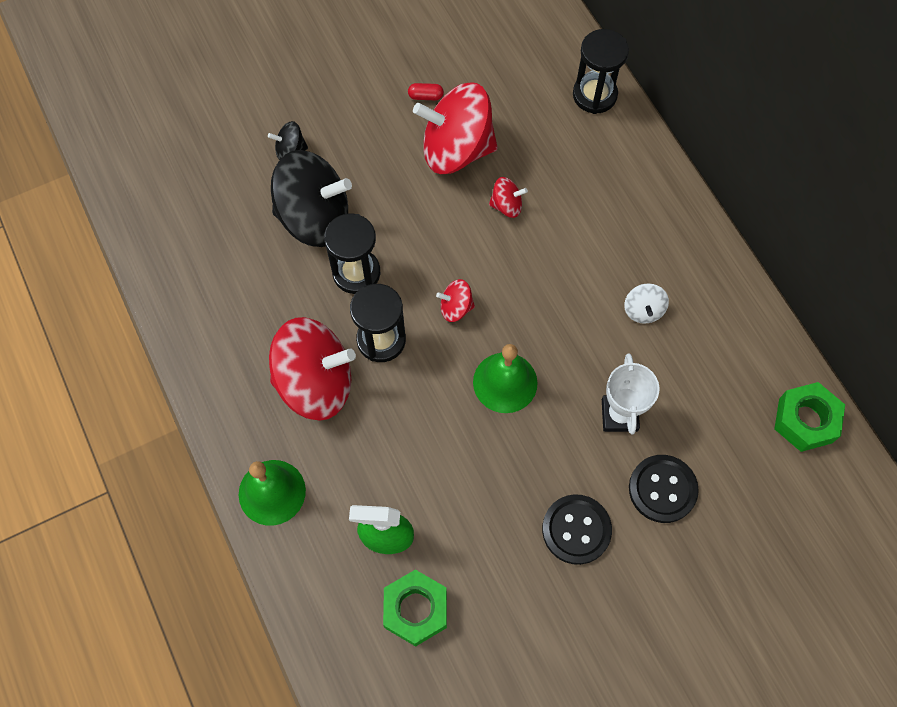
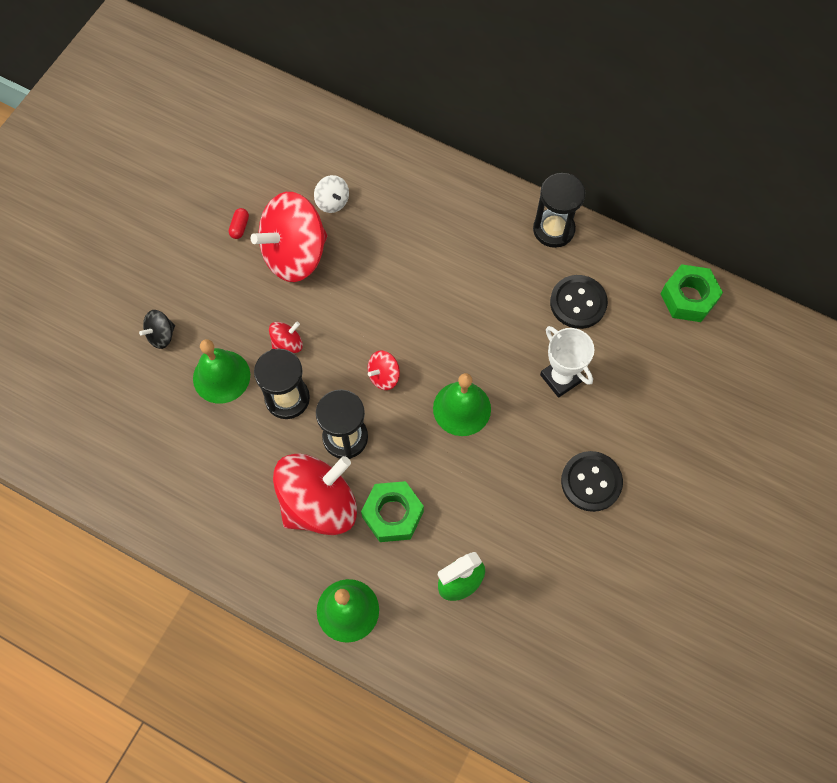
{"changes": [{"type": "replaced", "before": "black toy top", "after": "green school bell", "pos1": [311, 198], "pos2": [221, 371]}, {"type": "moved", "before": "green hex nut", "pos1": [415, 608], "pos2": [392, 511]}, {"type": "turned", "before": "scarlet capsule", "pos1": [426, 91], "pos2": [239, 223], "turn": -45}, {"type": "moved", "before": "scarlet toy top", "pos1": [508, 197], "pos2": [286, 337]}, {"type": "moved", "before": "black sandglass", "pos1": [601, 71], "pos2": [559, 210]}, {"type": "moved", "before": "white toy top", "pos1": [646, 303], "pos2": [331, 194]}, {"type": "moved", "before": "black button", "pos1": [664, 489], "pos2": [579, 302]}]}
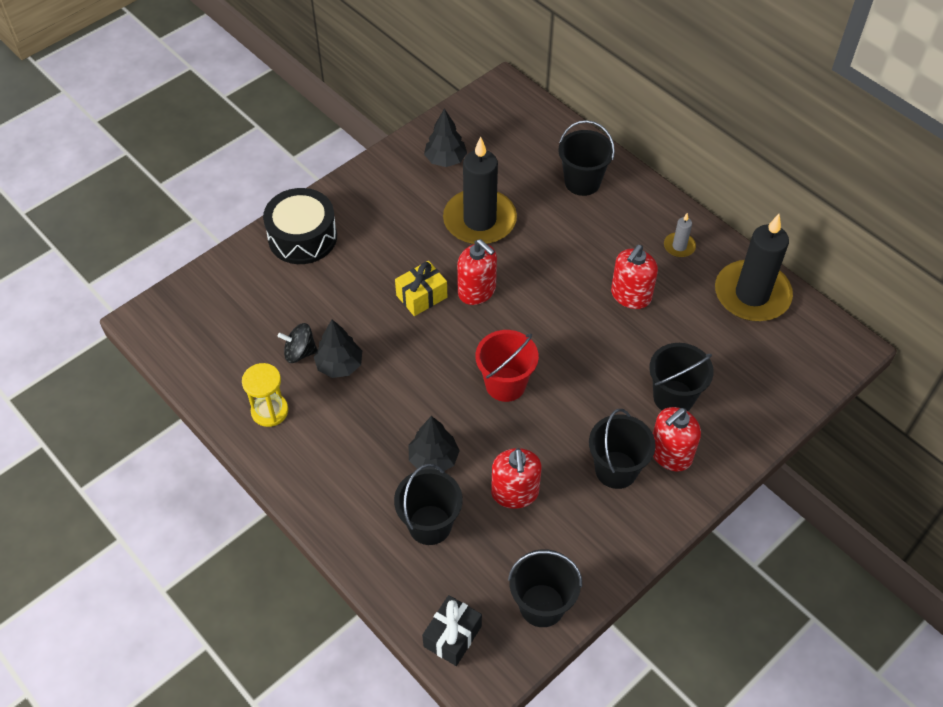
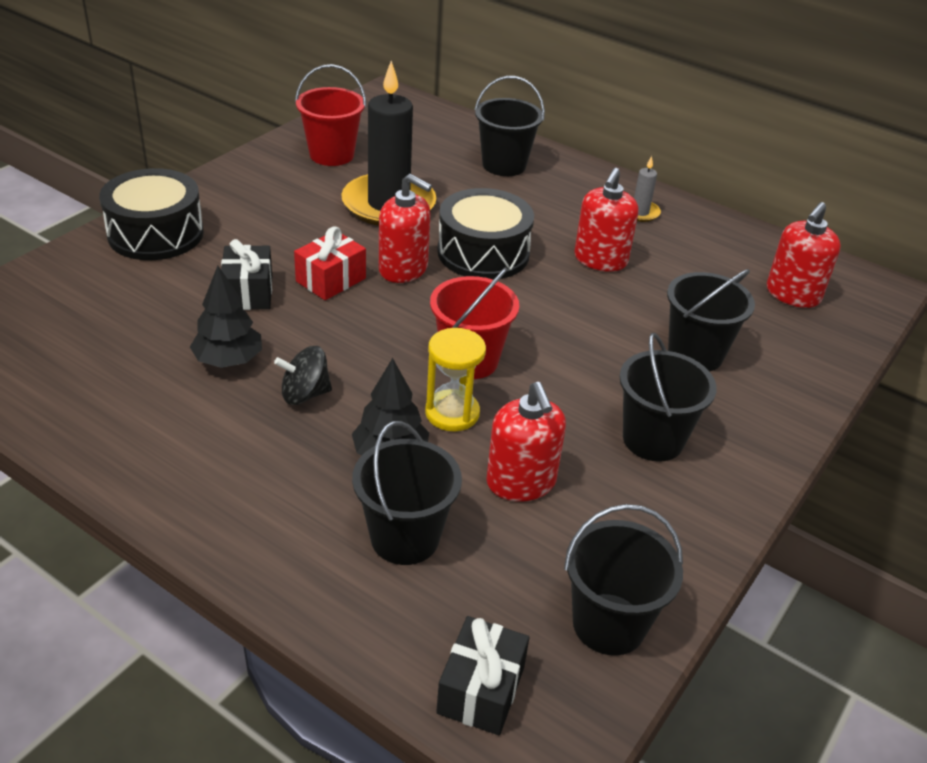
{"changes": [{"type": "moved", "before": "yellow sandglass", "pos1": [265, 395], "pos2": [455, 379]}, {"type": "moved", "before": "black toy top", "pos1": [297, 343], "pos2": [303, 375]}, {"type": "recoloured", "before": "yellow gift", "after": "scarlet gift", "pos1": [421, 288], "pos2": [330, 263]}, {"type": "replaced", "before": "black toy tree", "after": "scarlet pail", "pos1": [445, 137], "pos2": [330, 115]}, {"type": "moved", "before": "scarlet pump bottle", "pos1": [677, 439], "pos2": [804, 255]}, {"type": "removed", "before": "black pillar candle", "pos1": [754, 268]}, {"type": "added", "after": "black gift", "pos2": [246, 274]}, {"type": "added", "after": "black drum", "pos2": [485, 234]}]}
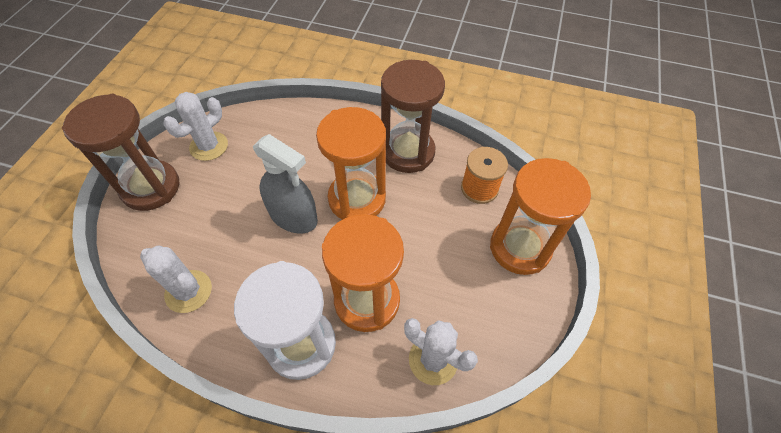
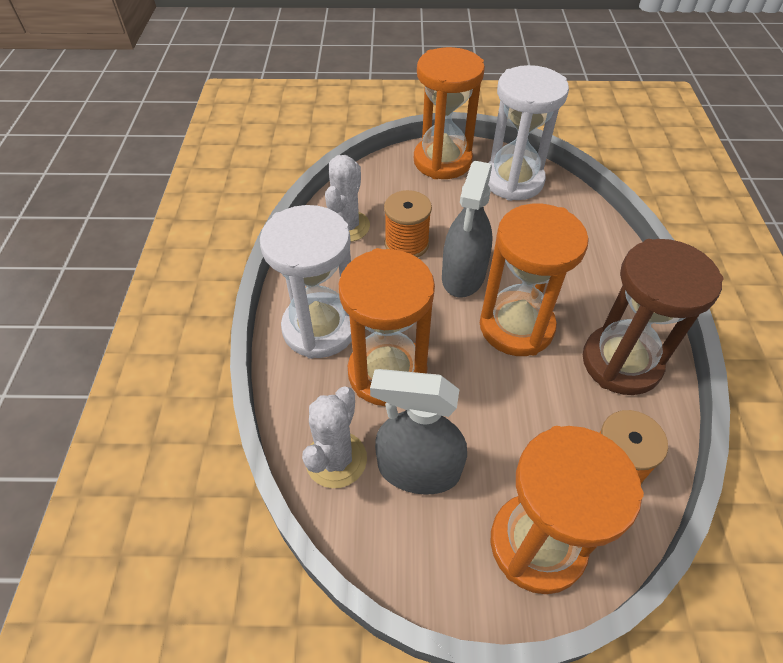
{"changes": [{"type": "recoloured", "before": "russet sandglass", "after": "orange sandglass", "pos1": [120, 152], "pos2": [449, 113]}, {"type": "replaced", "before": "white prickly plant", "after": "white sandglass", "pos1": [196, 126], "pos2": [528, 133]}, {"type": "added", "after": "gray spray bottle", "pos2": [418, 432]}, {"type": "added", "after": "orange bobbin", "pos2": [408, 224]}]}
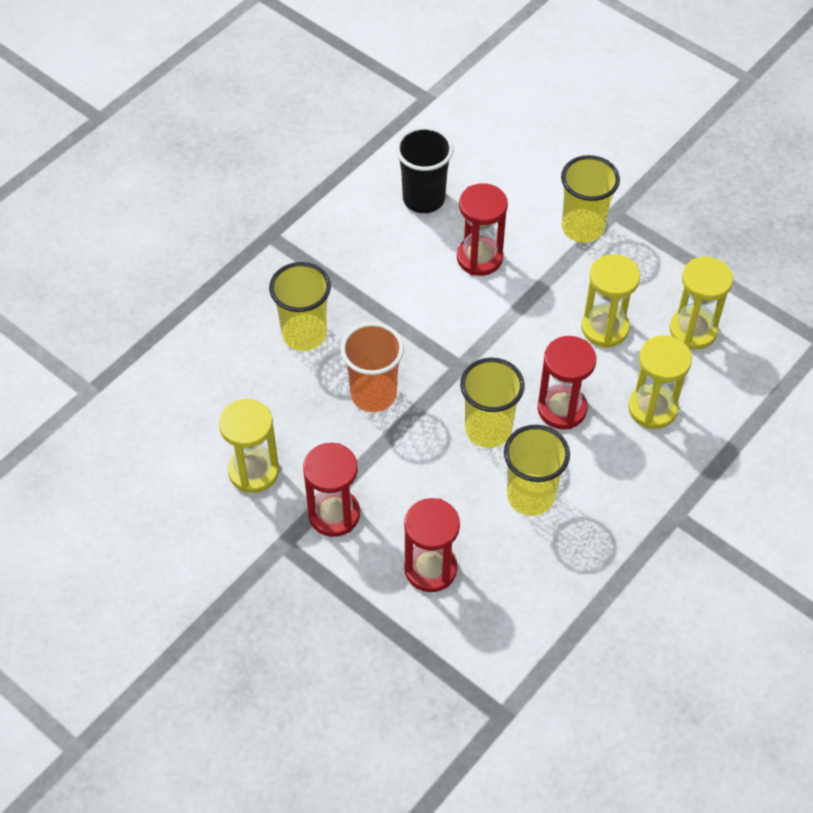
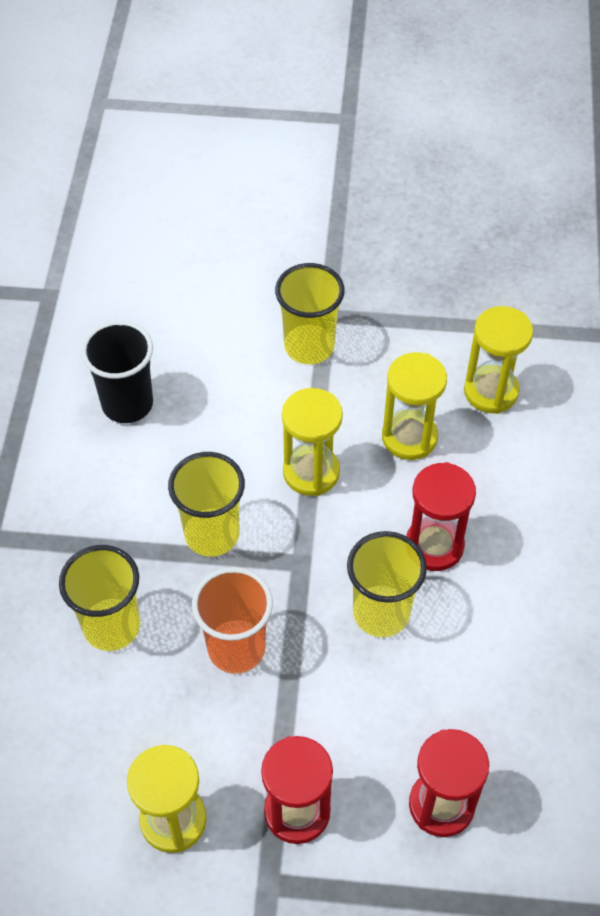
{"changes": [{"type": "removed", "before": "scarlet sandglass", "pos1": [482, 229]}, {"type": "moved", "before": "yellow tumbler", "pos1": [537, 470], "pos2": [206, 504]}, {"type": "moved", "before": "yellow sandglass", "pos1": [660, 382], "pos2": [312, 442]}]}
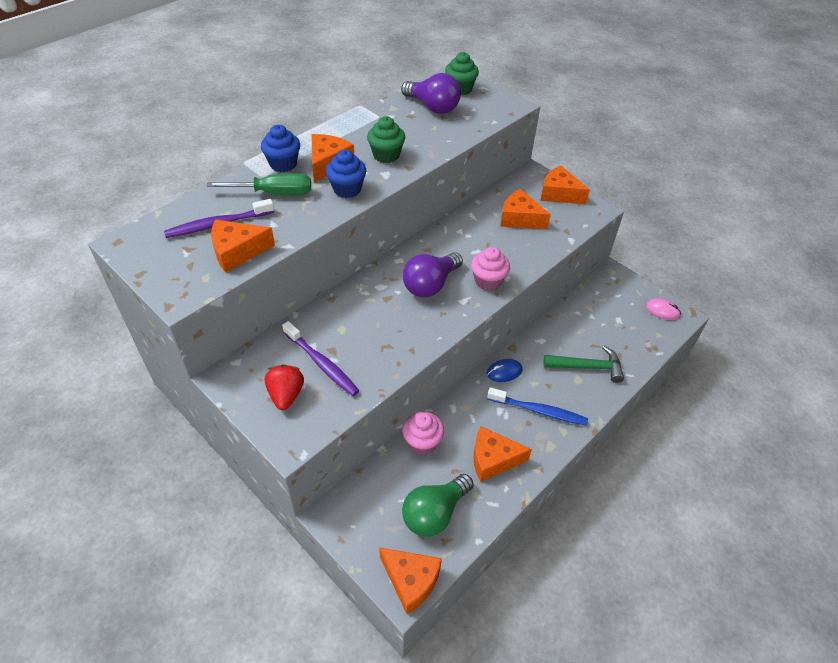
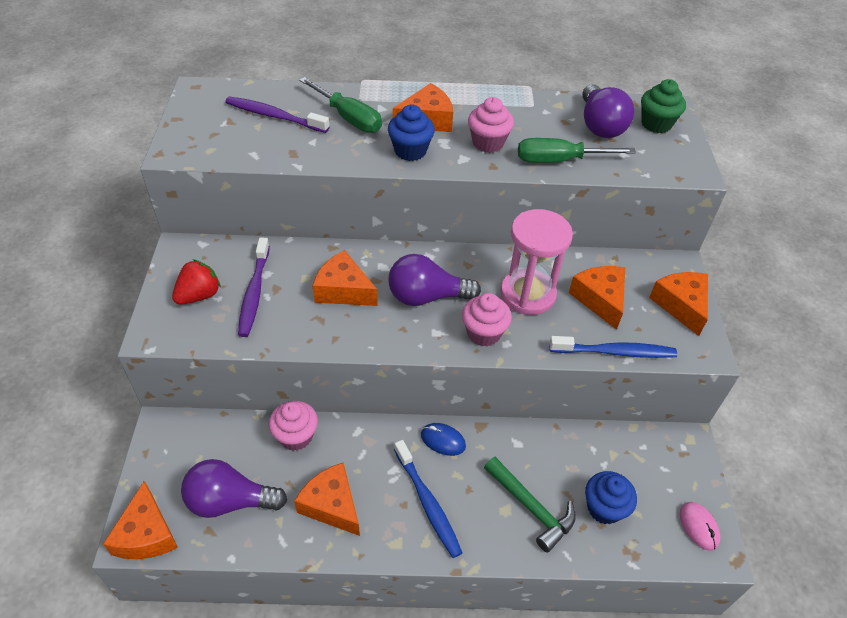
{"changes": [{"type": "moved", "before": "orange cheese", "pos1": [243, 246], "pos2": [345, 278]}, {"type": "moved", "before": "blue fairy cake", "pos1": [280, 148], "pos2": [611, 497]}, {"type": "recoloured", "before": "green fairy cake", "after": "pink fairy cake", "pos1": [386, 139], "pos2": [491, 125]}, {"type": "recoloured", "before": "green lightbulb", "after": "purple lightbulb", "pos1": [438, 505], "pos2": [234, 488]}, {"type": "added", "after": "pink sandglass", "pos2": [536, 262]}, {"type": "added", "after": "green screwdriver", "pos2": [577, 150]}, {"type": "added", "after": "blue toothbrush", "pos2": [613, 347]}]}
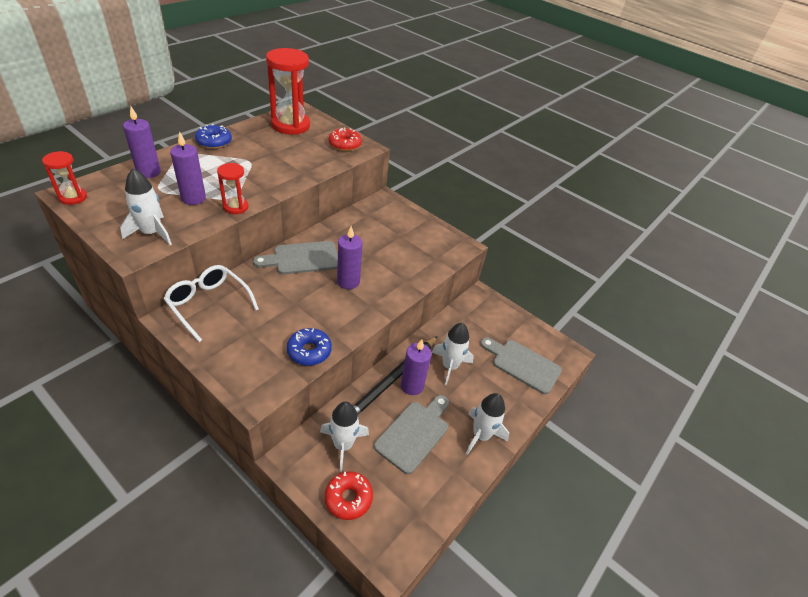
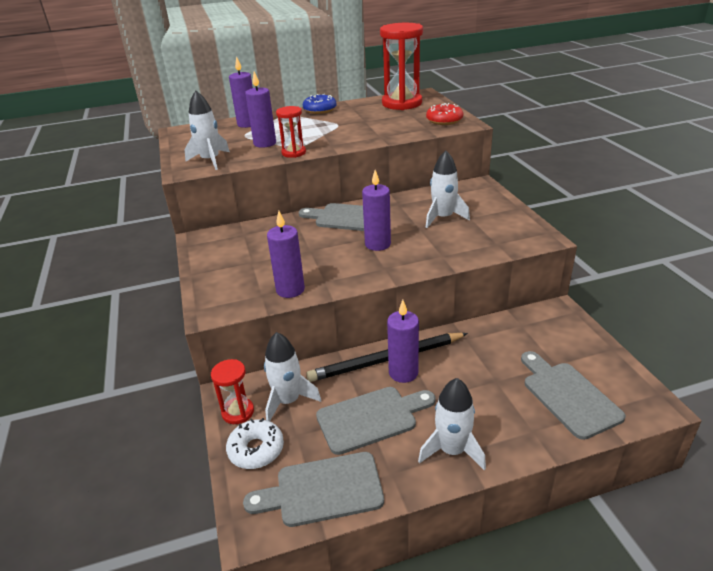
{"changes": [{"type": "moved", "before": "scarlet sandglass", "pos1": [64, 178], "pos2": [232, 391]}, {"type": "removed", "before": "white glasses", "pos1": [211, 303]}, {"type": "replaced", "before": "blue donut", "after": "purple pillar candle", "pos1": [309, 347], "pos2": [286, 254]}, {"type": "recoloured", "before": "scarlet donut", "after": "white donut", "pos1": [349, 495], "pos2": [255, 443]}, {"type": "moved", "before": "white spaceship", "pos1": [453, 354], "pos2": [448, 189]}, {"type": "added", "after": "gray chopping board", "pos2": [313, 489]}]}
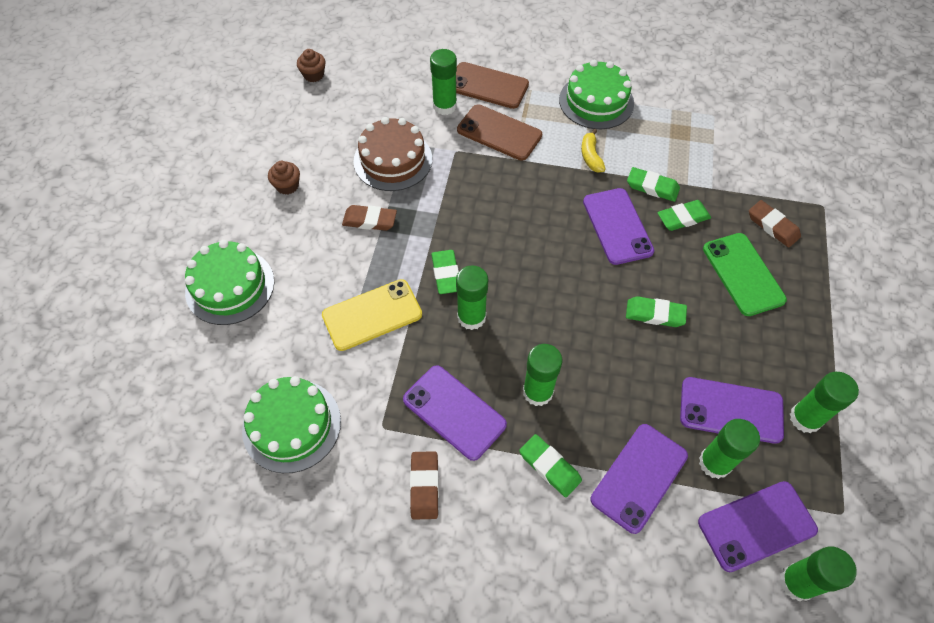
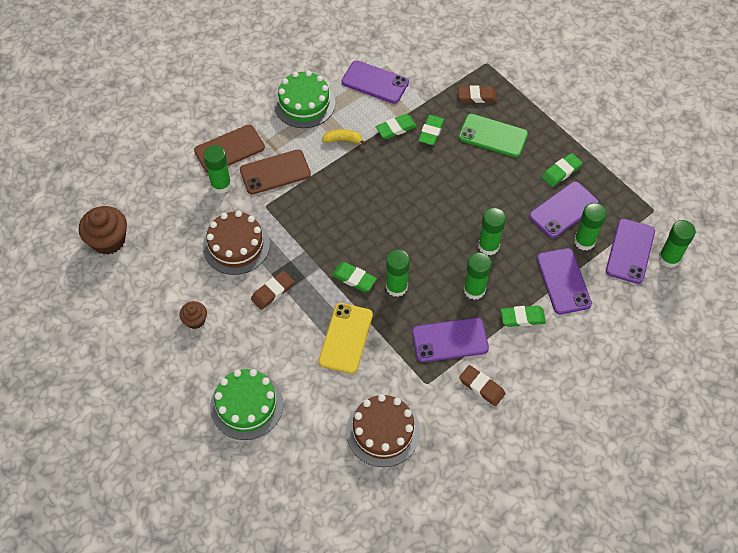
{"changes": [{"type": "recoloured", "before": "green layer cake", "after": "russet layer cake", "pos1": [291, 424], "pos2": [383, 430]}, {"type": "resized", "before": "russet fairy cake", "pos1": [311, 65], "pos2": [103, 230], "scale": 1.81}, {"type": "turned", "before": "yellow banana", "pos1": [593, 150], "pos2": [344, 137], "turn": 150}, {"type": "moved", "before": "purple mobile phone", "pos1": [618, 226], "pos2": [375, 82]}, {"type": "moved", "before": "green pencil eraser", "pos1": [656, 311], "pos2": [562, 170]}, {"type": "moved", "before": "green glue", "pos1": [824, 402], "pos2": [492, 231]}]}
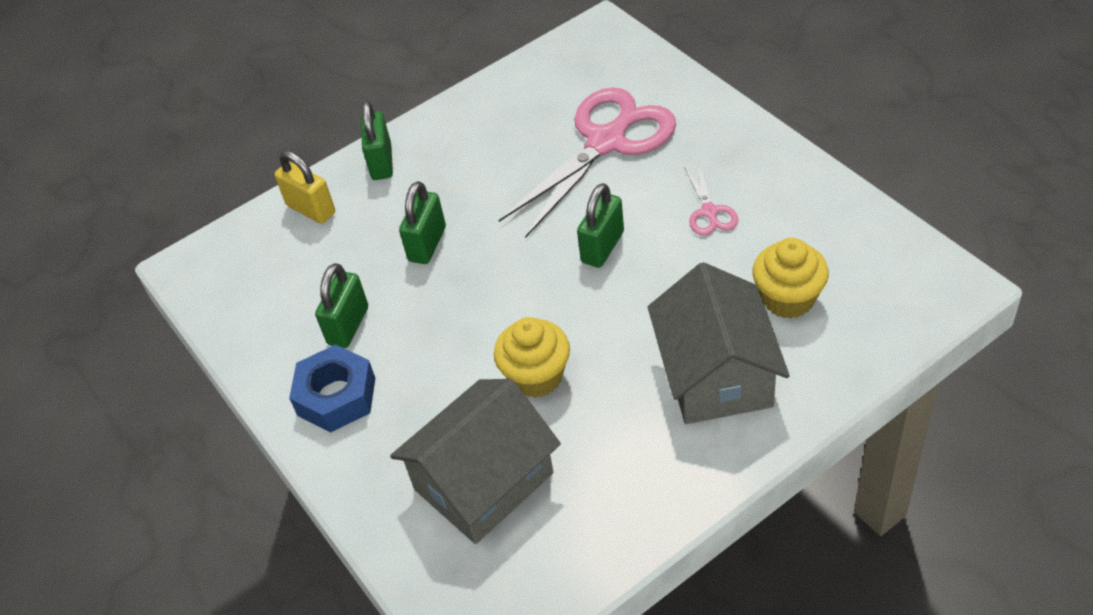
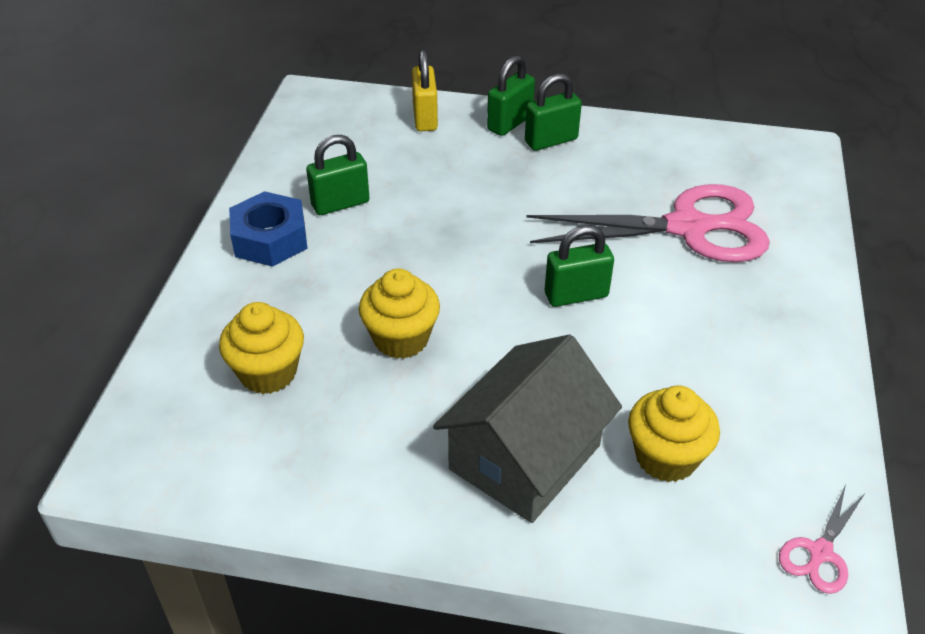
{"changes": [{"type": "replaced", "before": "gray toy house", "after": "yellow fairy cake", "pos1": [475, 461], "pos2": [261, 348]}, {"type": "moved", "before": "green small lock", "pos1": [422, 222], "pos2": [553, 112]}, {"type": "moved", "before": "pink shears", "pos1": [711, 199], "pos2": [822, 539]}]}
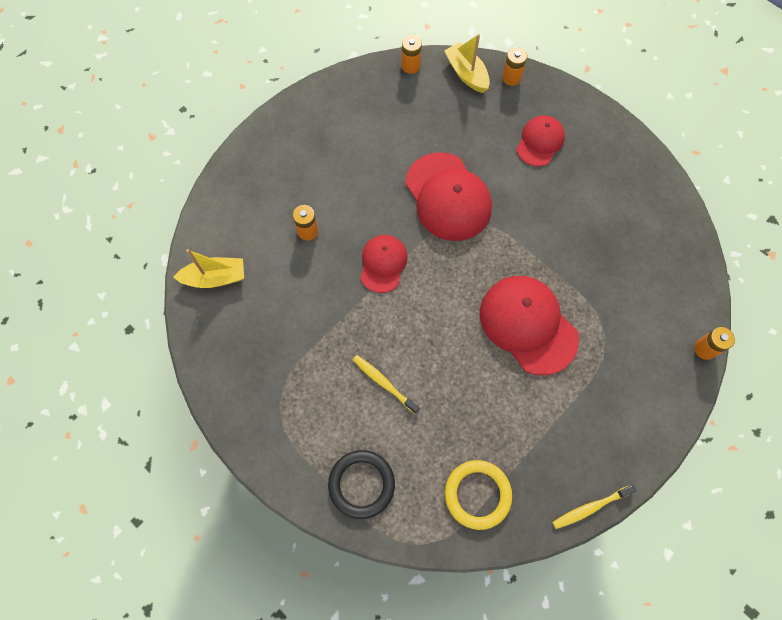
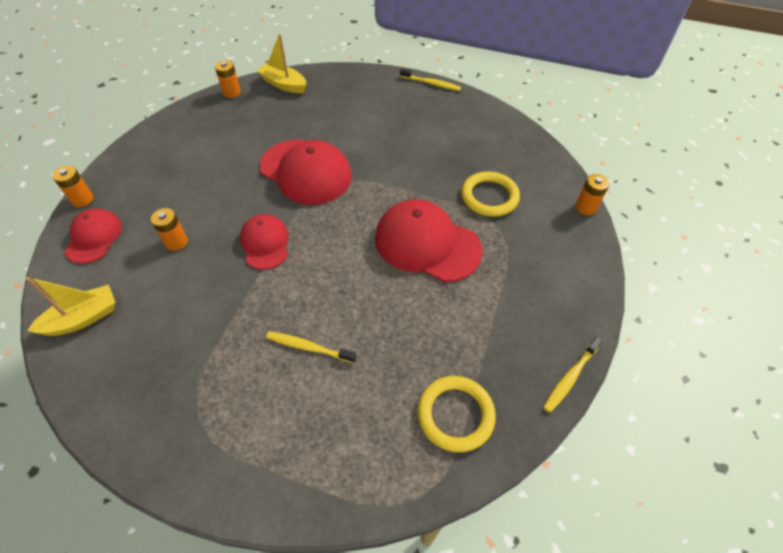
{"changes": [{"type": "removed", "before": "black ring", "pos1": [361, 484]}, {"type": "moved", "before": "orange power cell", "pos1": [514, 66], "pos2": [73, 186]}, {"type": "moved", "before": "scarlet cap", "pos1": [540, 140], "pos2": [93, 236]}, {"type": "added", "after": "yellow toothbrush", "pos2": [430, 79]}, {"type": "added", "after": "yellow ring", "pos2": [490, 194]}]}
